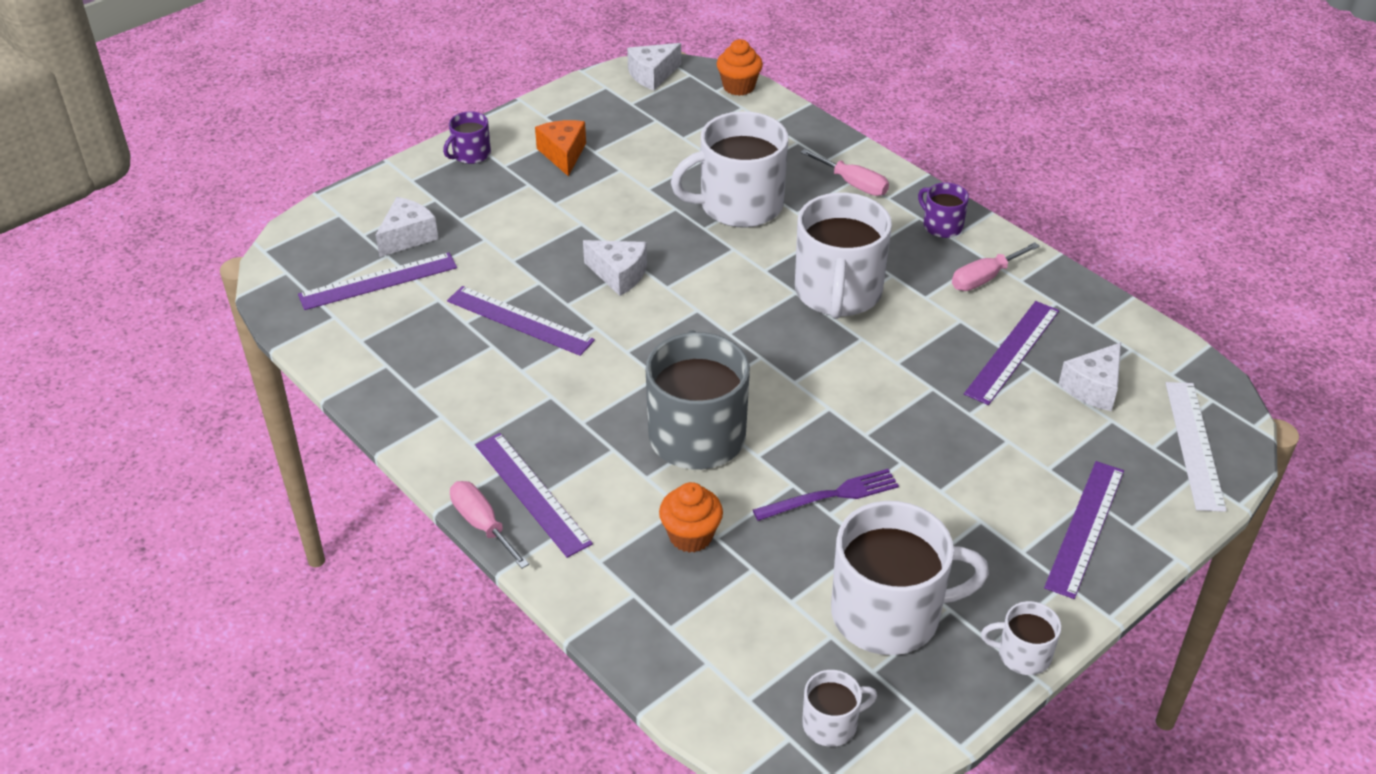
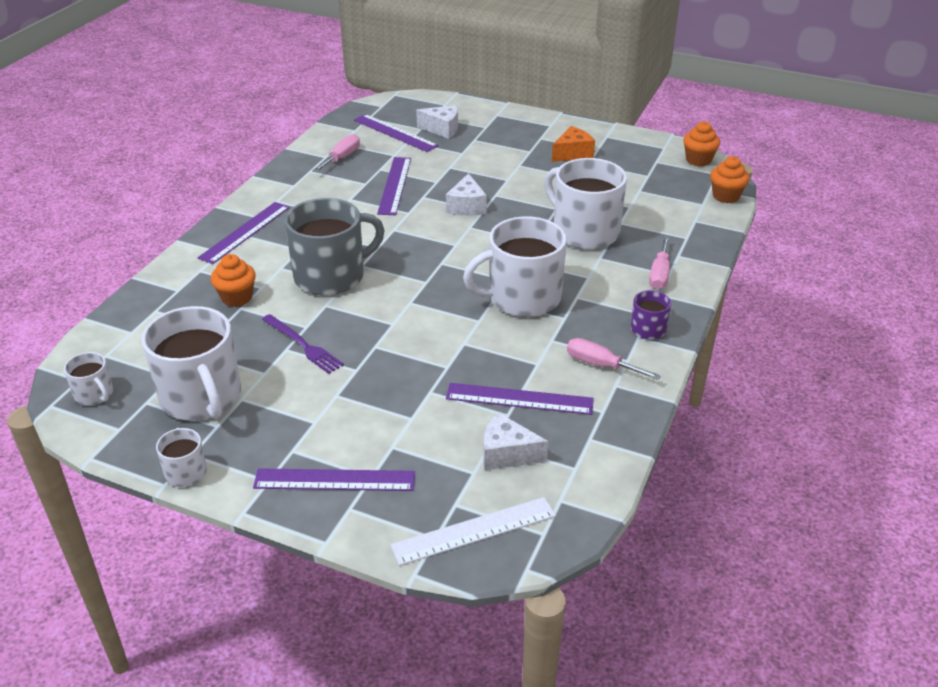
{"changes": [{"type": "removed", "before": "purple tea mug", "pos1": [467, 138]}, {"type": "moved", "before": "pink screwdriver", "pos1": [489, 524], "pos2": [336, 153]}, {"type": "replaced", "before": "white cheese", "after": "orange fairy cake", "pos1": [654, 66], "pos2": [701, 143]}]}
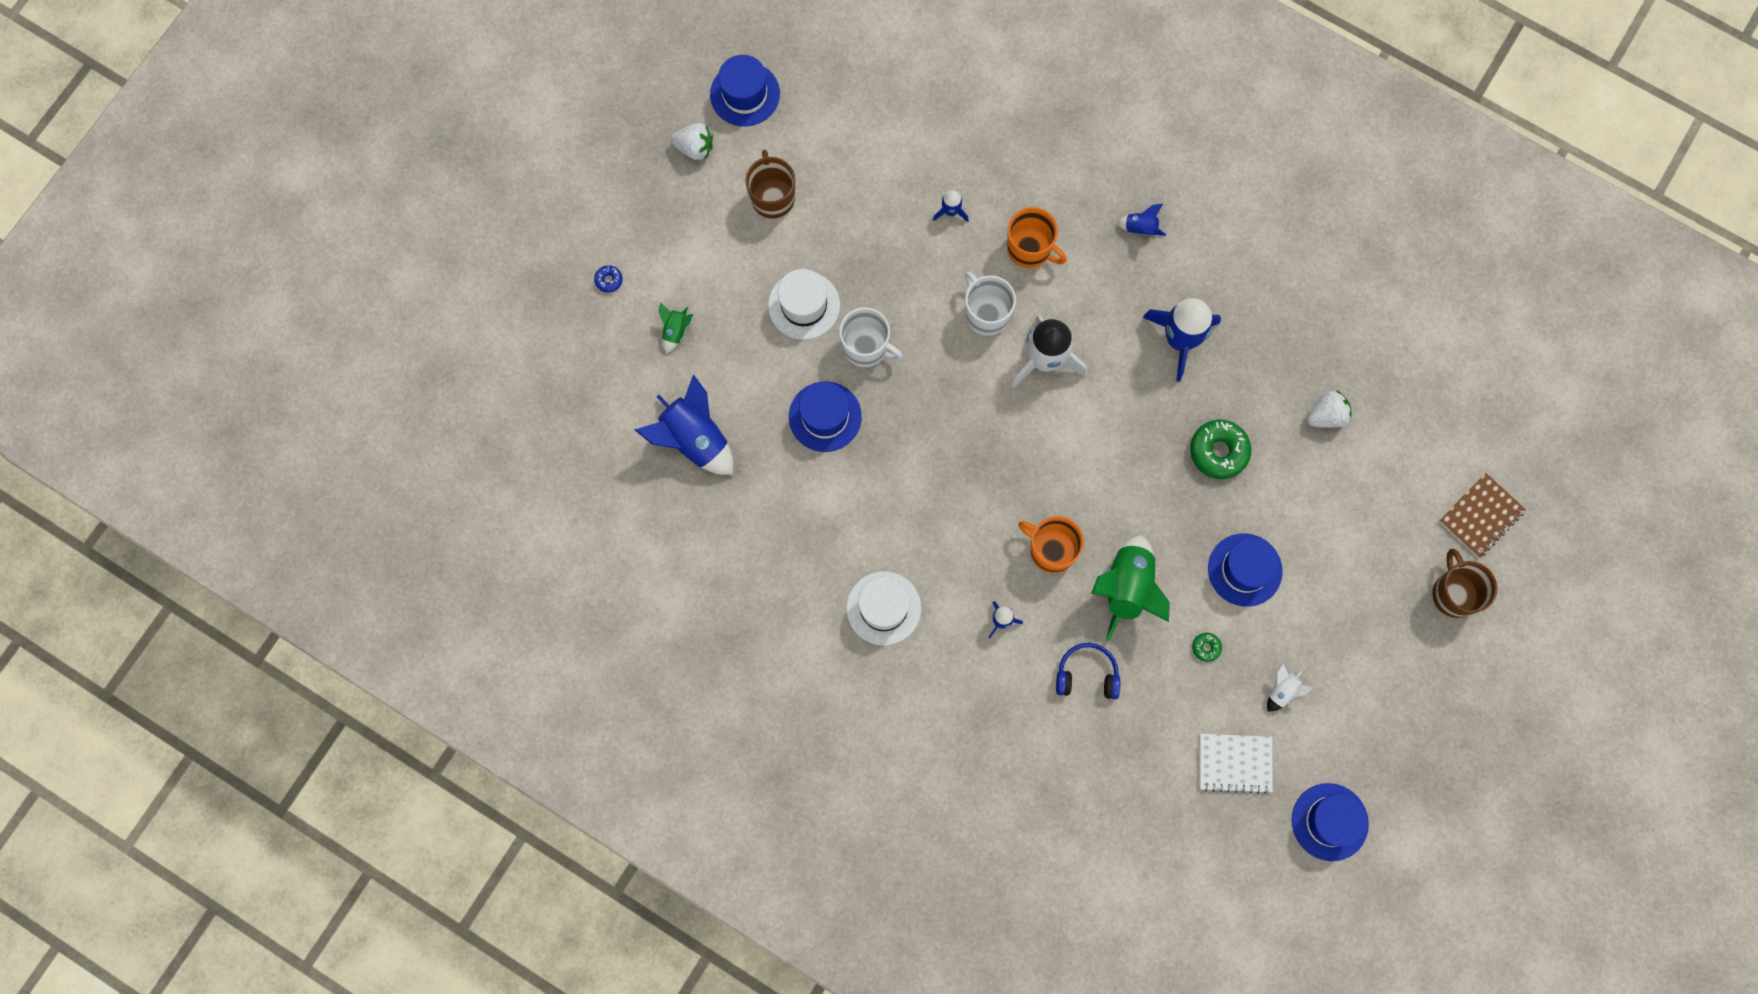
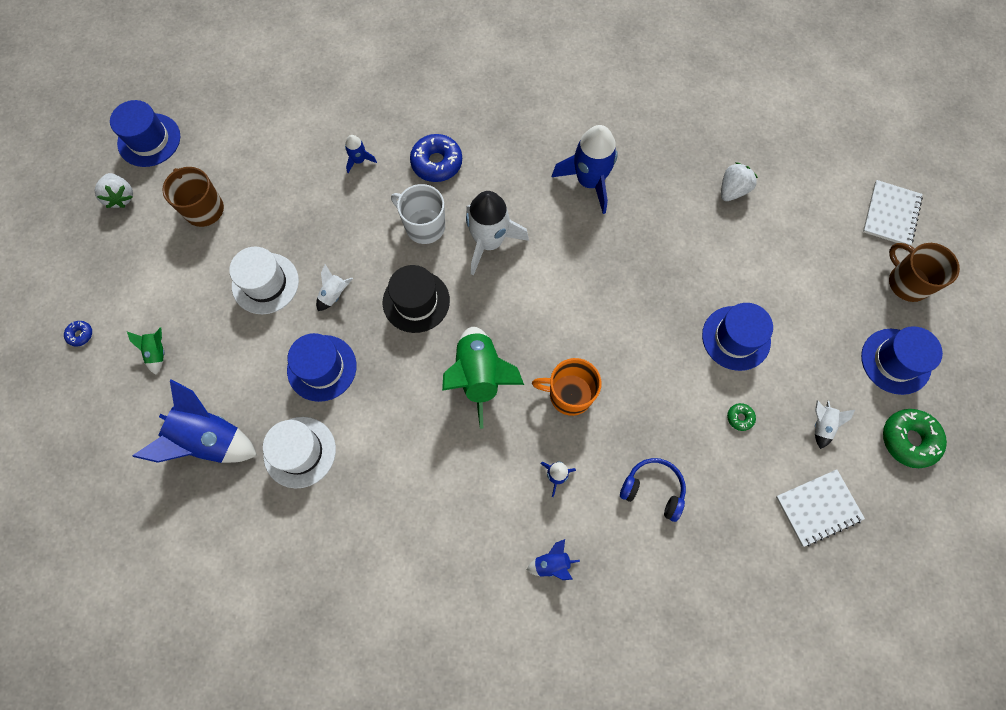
{"changes": [{"type": "turned", "before": "white strawberry", "pos1": [692, 141], "pos2": [114, 190], "turn": 75}, {"type": "replaced", "before": "white tea mug", "after": "white spaceship", "pos1": [871, 337], "pos2": [334, 287]}, {"type": "moved", "before": "white top hat", "pos1": [884, 608], "pos2": [299, 452]}, {"type": "replaced", "before": "orange tea mug", "after": "blue donut", "pos1": [1037, 237], "pos2": [436, 158]}, {"type": "turned", "before": "blue headphones", "pos1": [1088, 671], "pos2": [653, 490], "turn": 45}, {"type": "moved", "before": "green spaceship", "pos1": [1130, 588], "pos2": [483, 378]}, {"type": "moved", "before": "blue spaceship", "pos1": [1142, 220], "pos2": [553, 559]}, {"type": "moved", "before": "green donut", "pos1": [1220, 449], "pos2": [915, 438]}, {"type": "moved", "before": "blue top hat", "pos1": [1330, 822], "pos2": [902, 360]}, {"type": "recoloured", "before": "russet notebook", "after": "white notebook", "pos1": [1482, 515], "pos2": [893, 212]}, {"type": "added", "after": "black top hat", "pos2": [416, 299]}]}
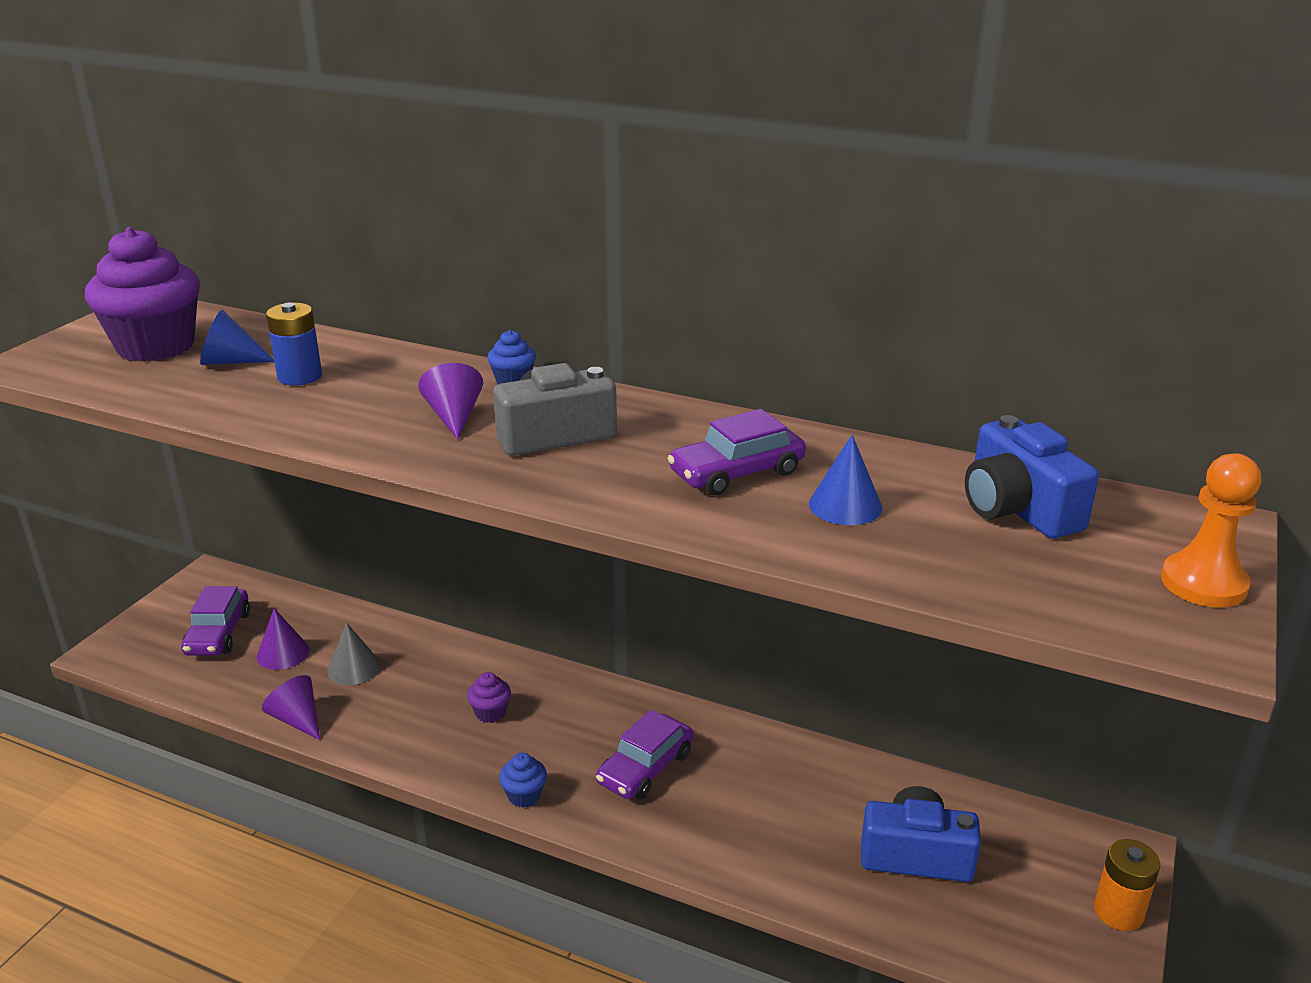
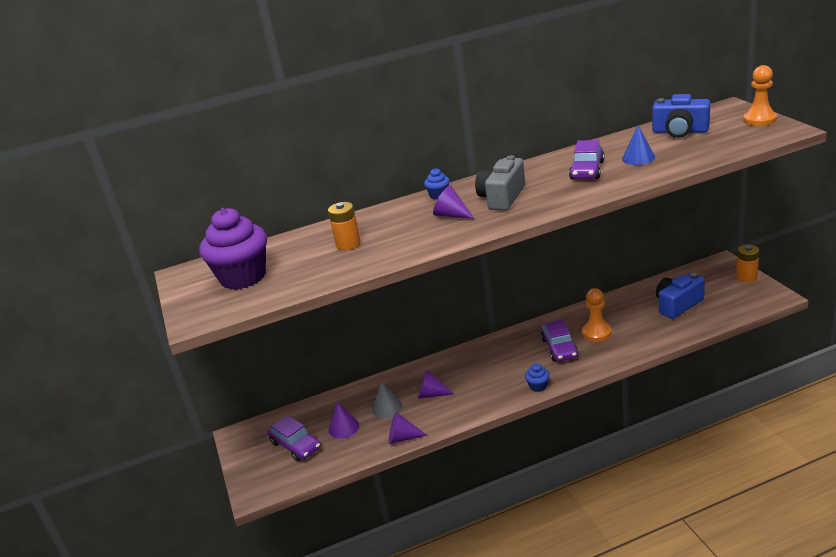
{"changes": [{"type": "removed", "before": "blue cone shape", "pos1": [237, 337]}, {"type": "recoloured", "before": "blue power cell", "after": "orange power cell", "pos1": [294, 344], "pos2": [344, 226]}, {"type": "removed", "before": "purple fairy cake", "pos1": [489, 697]}, {"type": "added", "after": "purple cone shape", "pos2": [436, 384]}, {"type": "added", "after": "orange chess pawn", "pos2": [596, 315]}]}
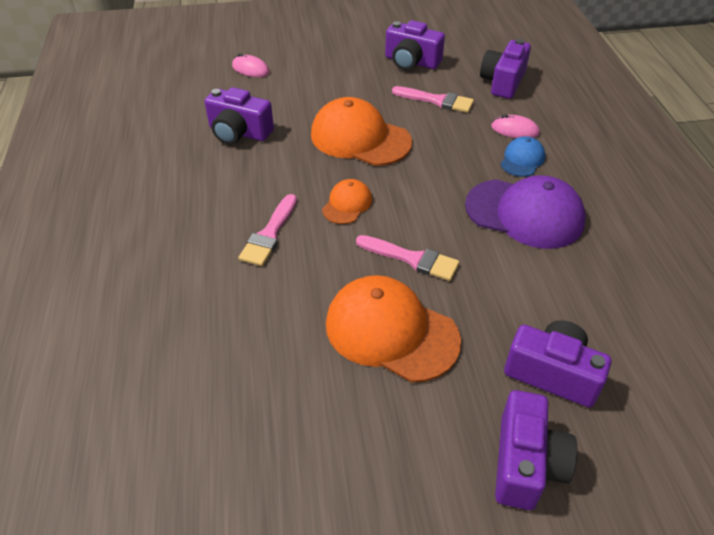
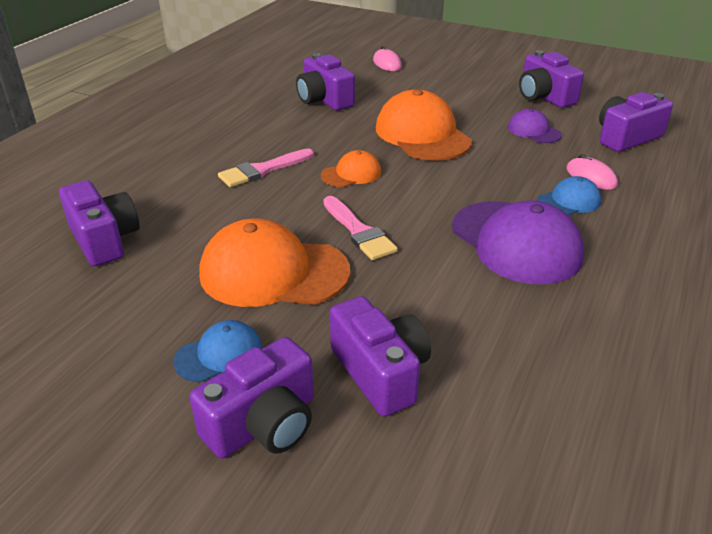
{"changes": [{"type": "turned", "before": "orange cap", "pos1": [393, 329], "pos2": [274, 262], "turn": -60}, {"type": "replaced", "before": "pink paint brush", "after": "purple cap", "pos1": [433, 99], "pos2": [535, 126]}, {"type": "added", "after": "purple camera", "pos2": [99, 223]}, {"type": "added", "after": "blue cap", "pos2": [217, 351]}]}
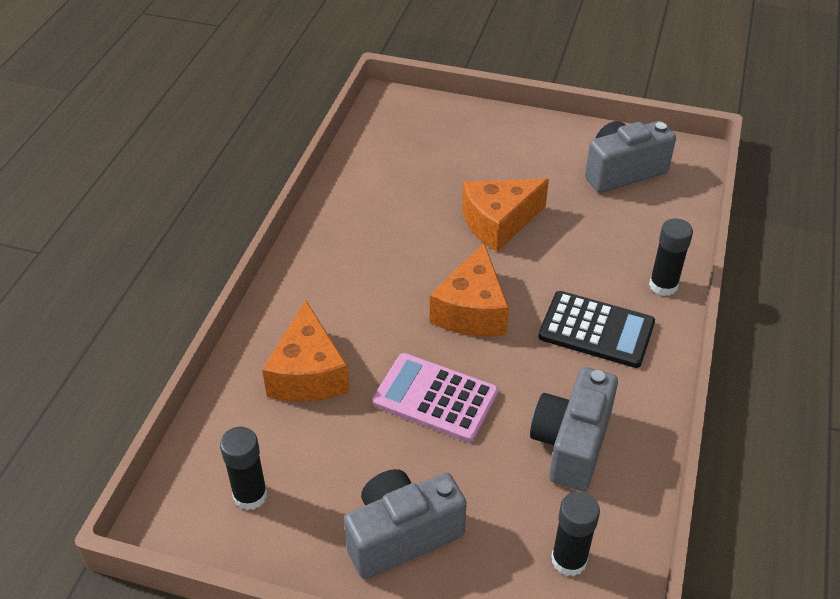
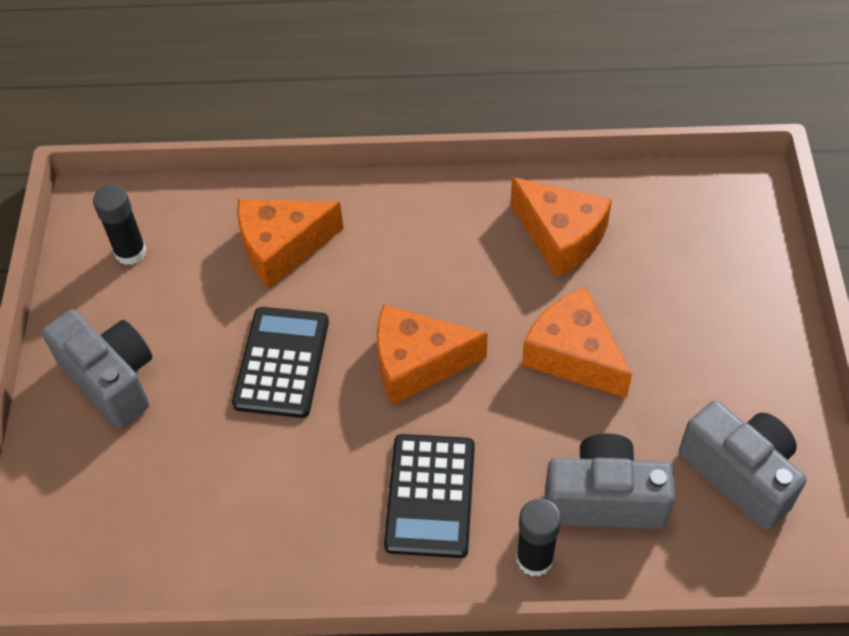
{"changes": [{"type": "recoloured", "before": "pink calculator", "after": "black calculator", "pos1": [435, 397], "pos2": [280, 362]}, {"type": "moved", "before": "gray camera", "pos1": [574, 429], "pos2": [610, 481]}, {"type": "removed", "before": "black glue", "pos1": [575, 534]}, {"type": "added", "after": "orange cheese", "pos2": [561, 227]}]}
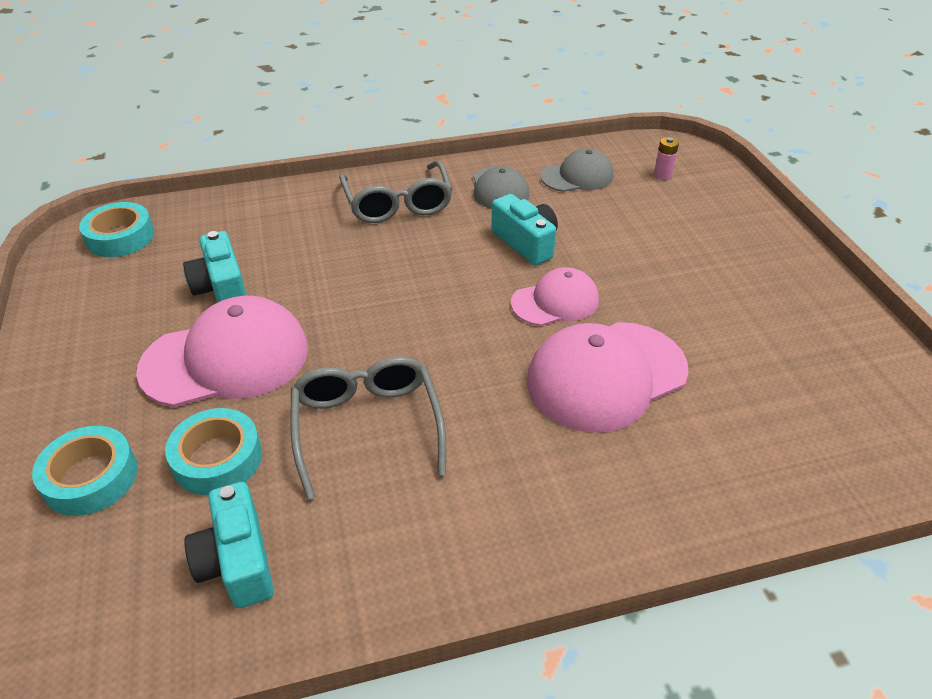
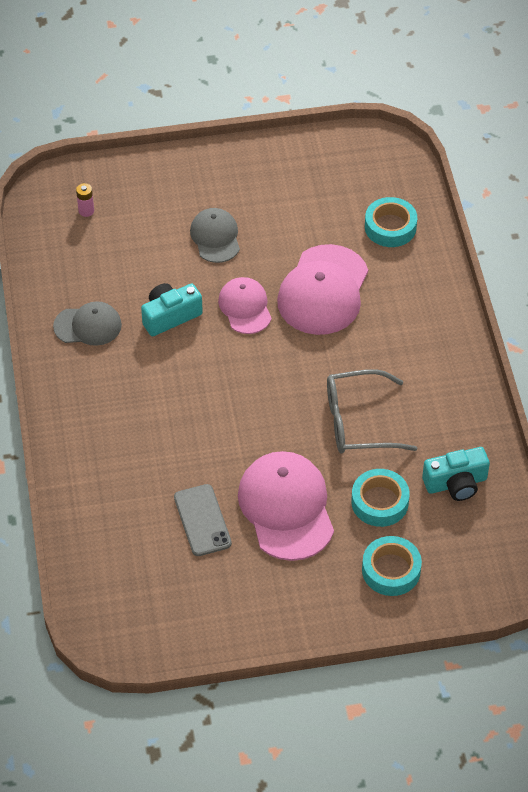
{"changes": [{"type": "moved", "before": "turquoise roll of tape", "pos1": [116, 229], "pos2": [391, 222]}, {"type": "replaced", "before": "turquoise camera", "after": "gray mobile phone", "pos1": [215, 267], "pos2": [203, 520]}, {"type": "removed", "before": "gray glasses", "pos1": [396, 191]}, {"type": "turned", "before": "pink cap", "pos1": [608, 377], "pos2": [322, 289], "turn": 45}, {"type": "moved", "before": "gray cap", "pos1": [576, 170], "pos2": [215, 235]}]}
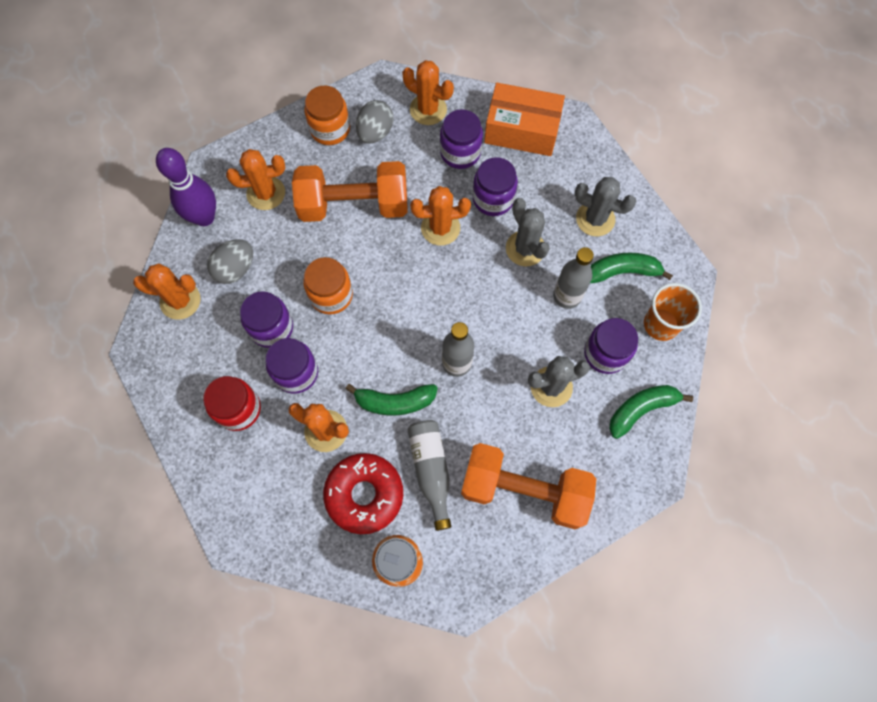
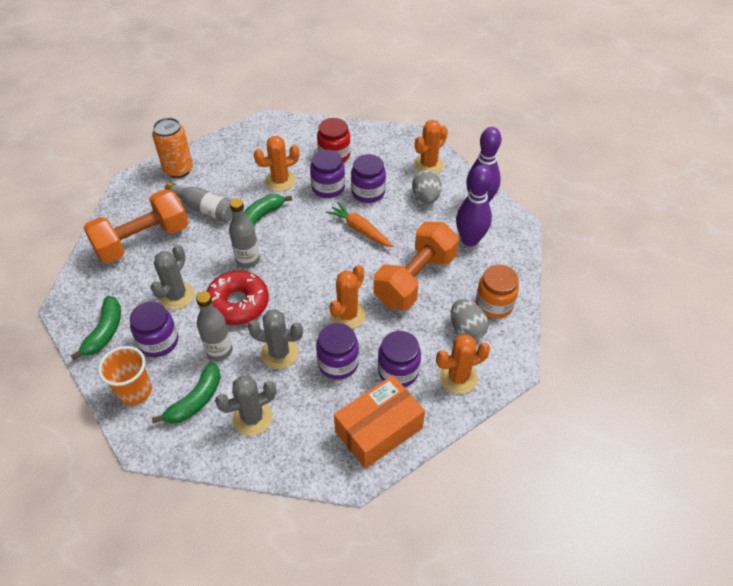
{"changes": [{"type": "replaced", "before": "orange prickly plant", "after": "purple tenpin", "pos1": [255, 179], "pos2": [474, 206]}, {"type": "replaced", "before": "orange jam jar", "after": "orange root vegetable", "pos1": [328, 285], "pos2": [360, 224]}, {"type": "moved", "before": "scarlet donut", "pos1": [363, 493], "pos2": [237, 298]}]}
